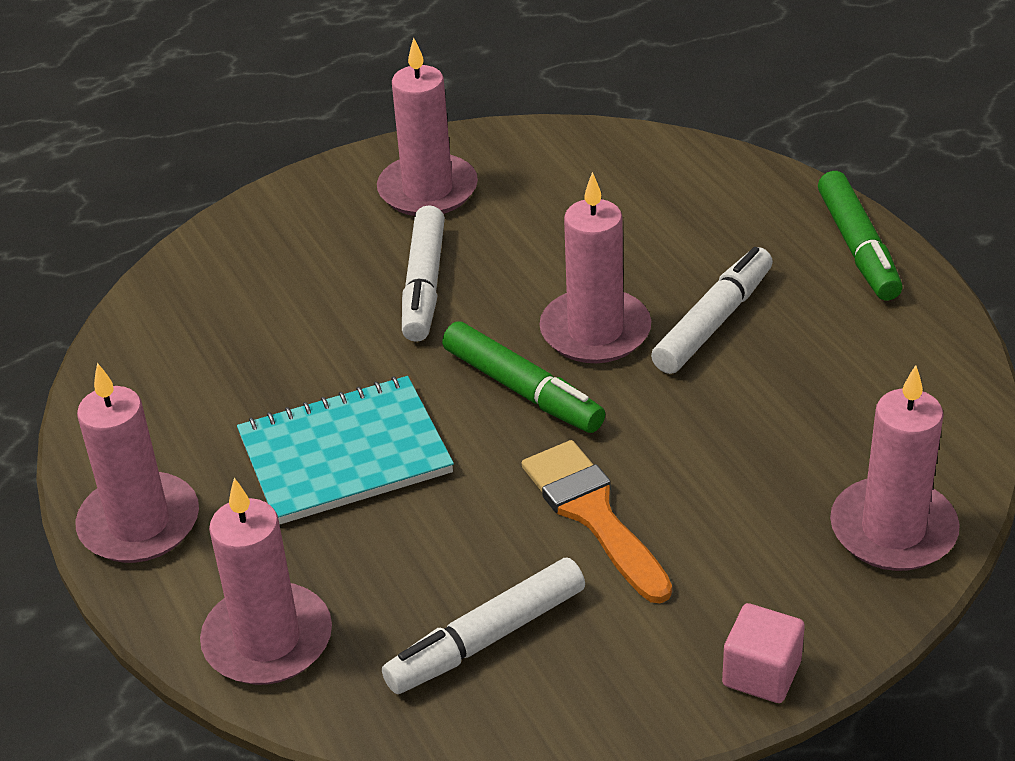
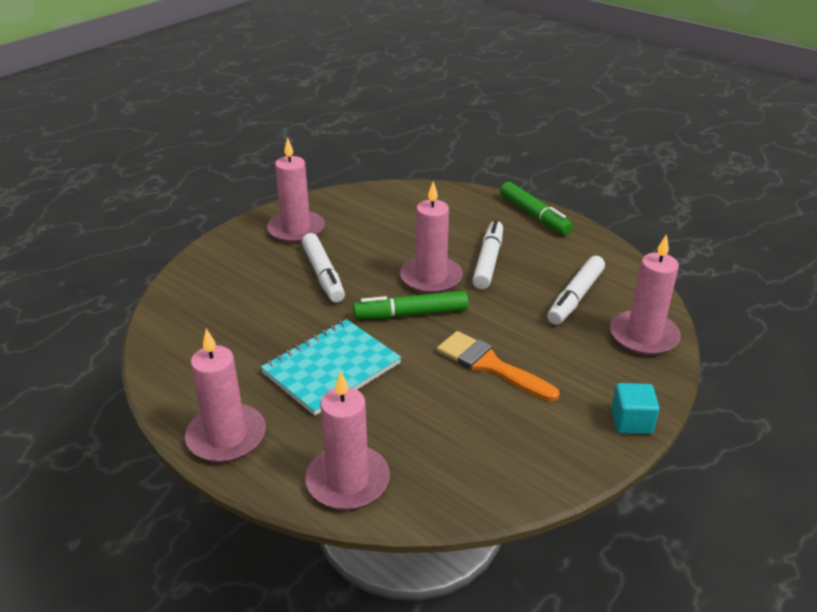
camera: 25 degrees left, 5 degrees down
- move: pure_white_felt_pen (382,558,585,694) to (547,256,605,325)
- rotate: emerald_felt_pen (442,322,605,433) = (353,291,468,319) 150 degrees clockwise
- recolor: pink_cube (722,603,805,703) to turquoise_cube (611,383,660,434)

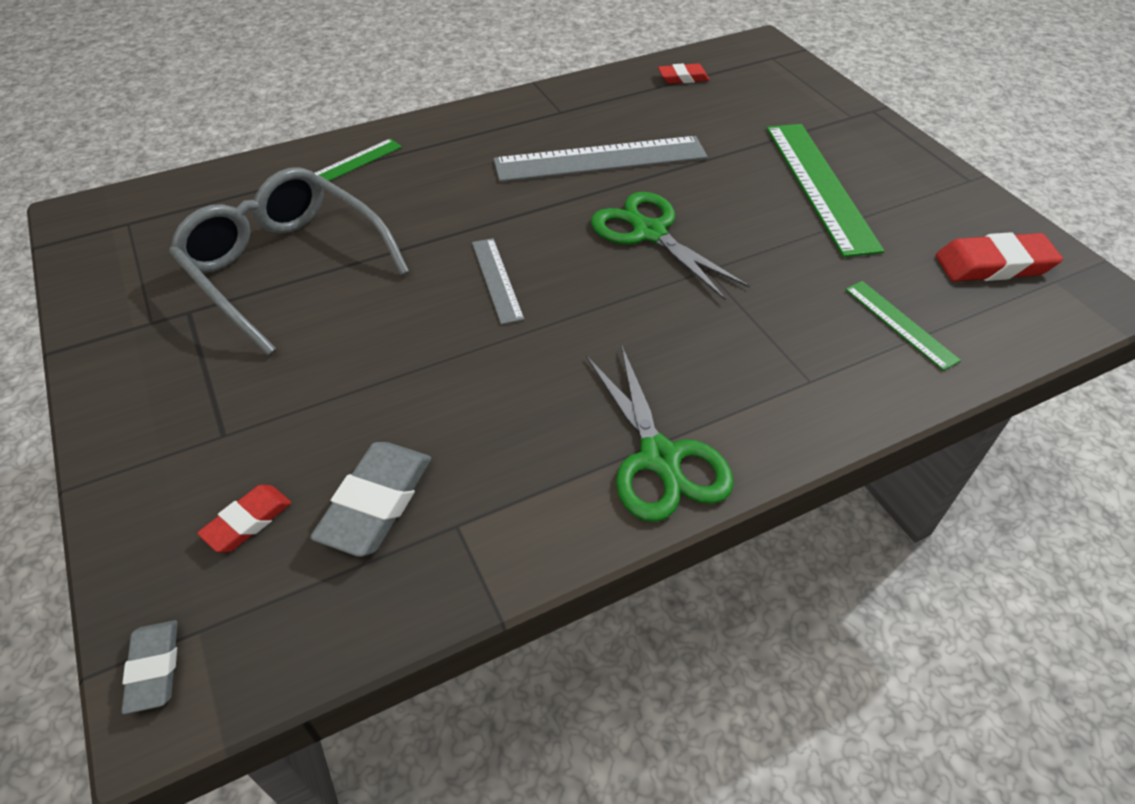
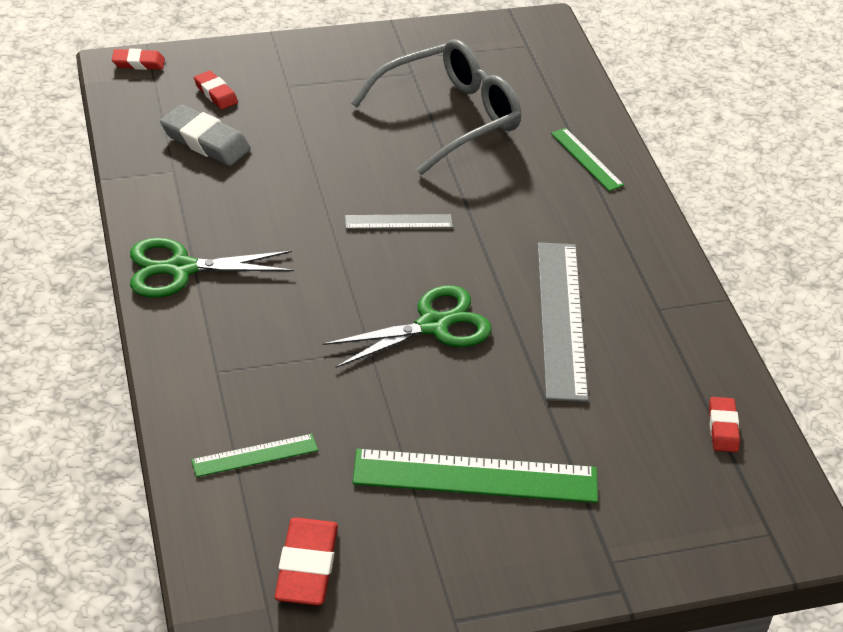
camera: 100 degrees right, 5 degrees down
- recolor: ash-grey_eraser (121,620,178,714) to crimson_eraser (112,48,165,70)

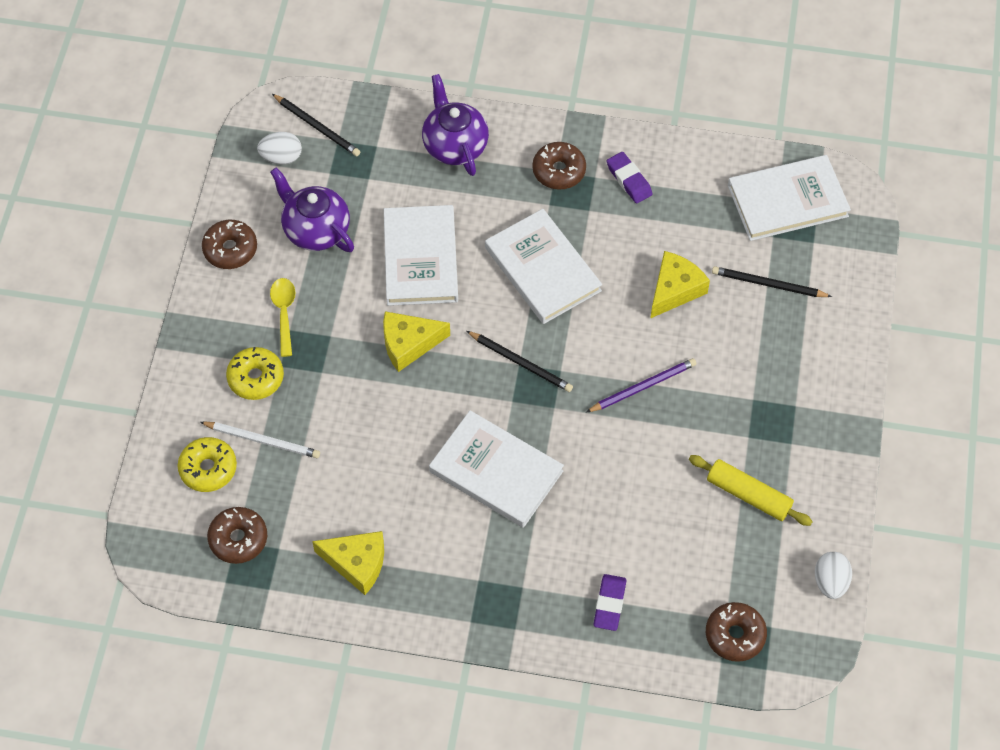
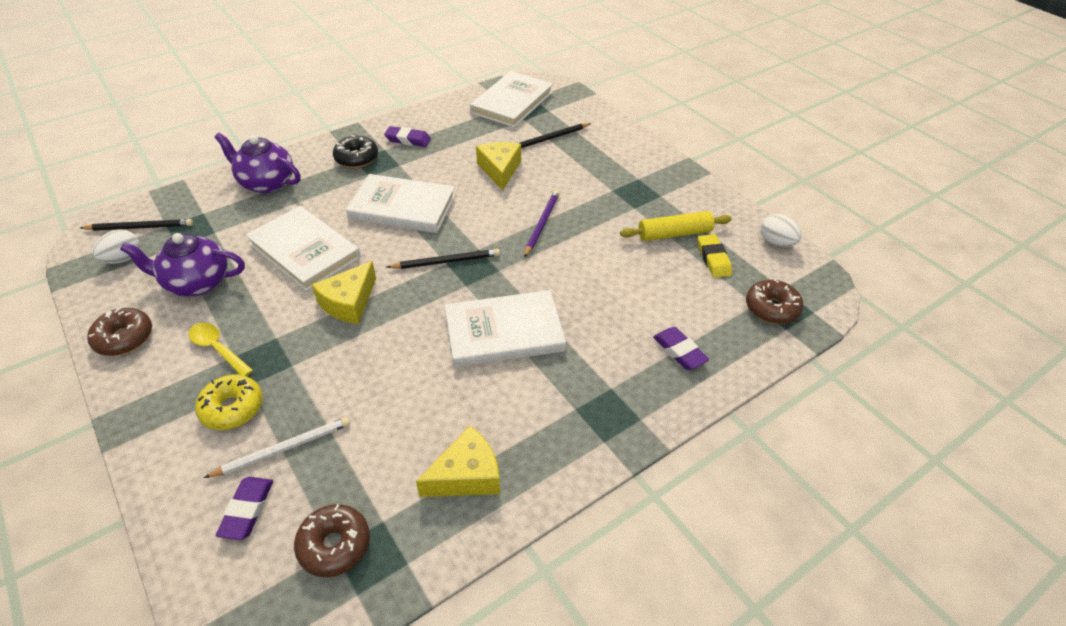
camera: 45 degrees left, 15 degrees down
- replace: golden_doughnut (178,437,237,492) to royal_purple_eraser (216,477,273,540)
- recolor: dark_brown_doughnut (532,142,586,190) to black_doughnut (333,135,378,168)
- insert: golden_eraser (698,234,732,278)

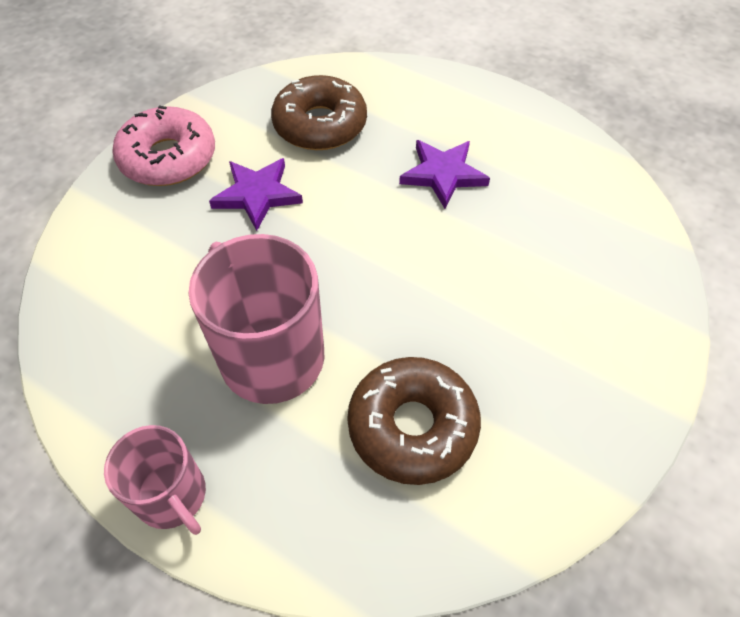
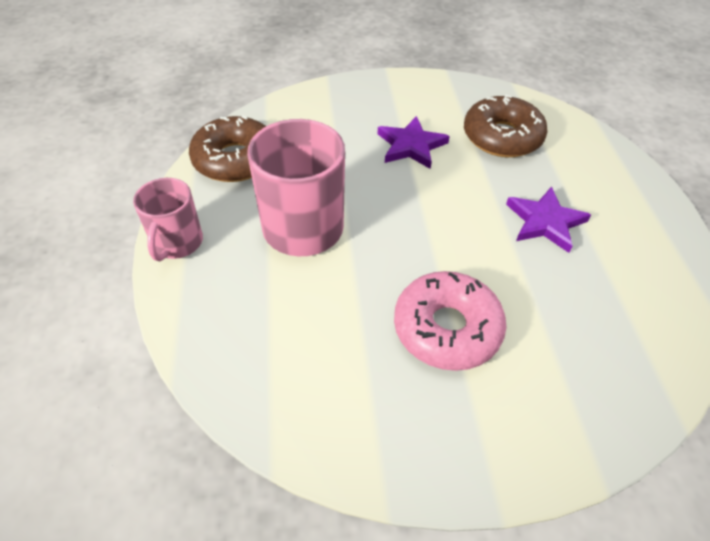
camera: 50 degrees right, 5 degrees down
- move: pink_doughnut (112,105,215,186) to (394,271,507,371)
- move: dark_brown_doughnut (347,357,481,485) to (189,115,266,182)

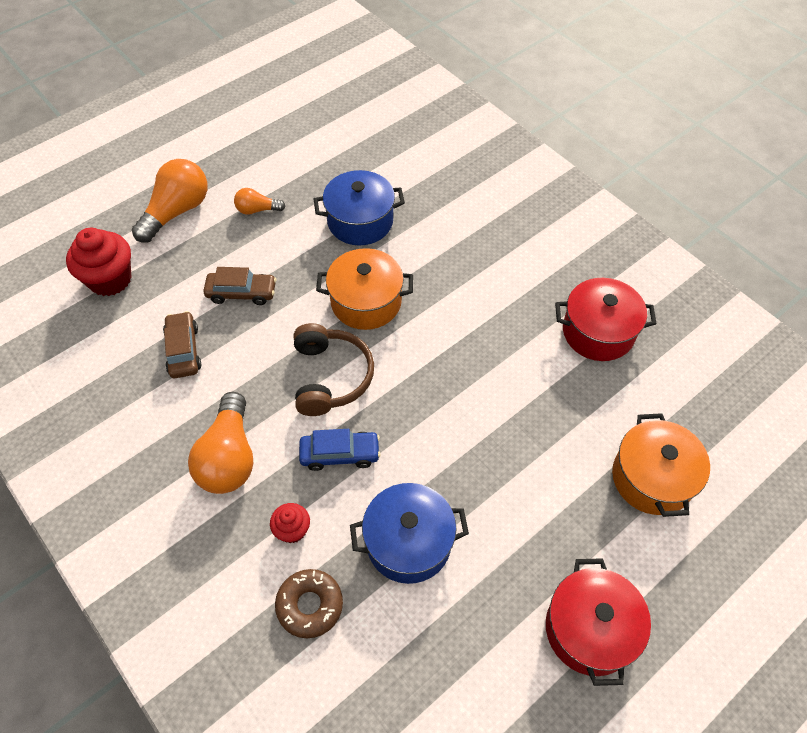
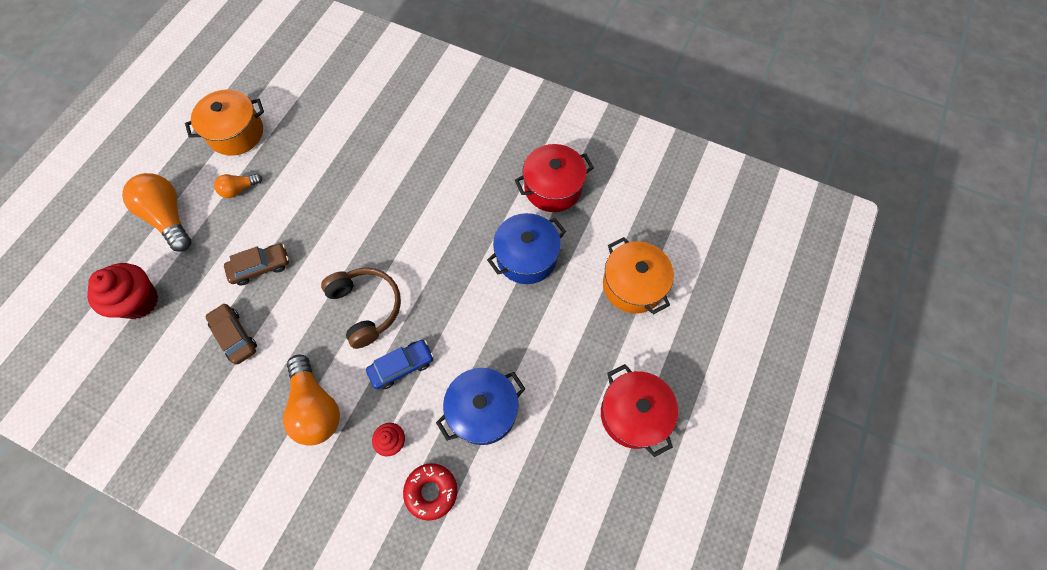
camera: 25 degrees left, 10 degrees up
- rotate: bright_orange_lightbulb (132,159,208,243) = (122,173,192,252) 45 degrees counterclockwise
- recolor: dark_brown_doughnut (275,569,343,638) to crimson_doughnut (403,463,457,521)
- move: blue_stockpot (314,170,405,245) to (487,213,566,284)
- move: bright_orange_stockpot (316,248,413,330) to (185,89,264,156)

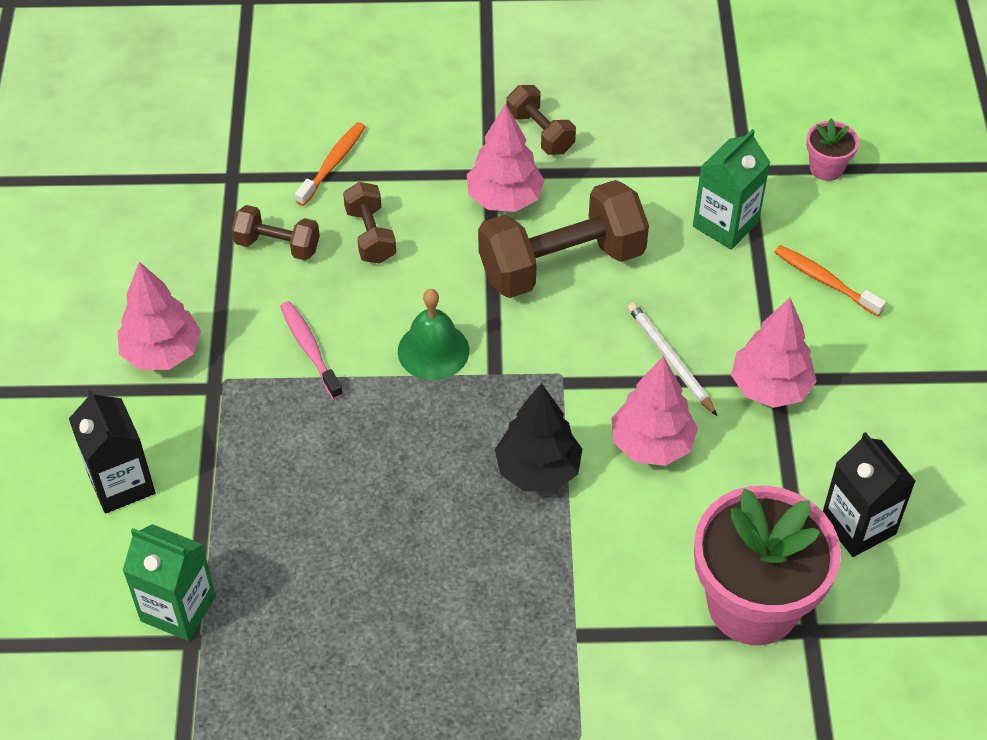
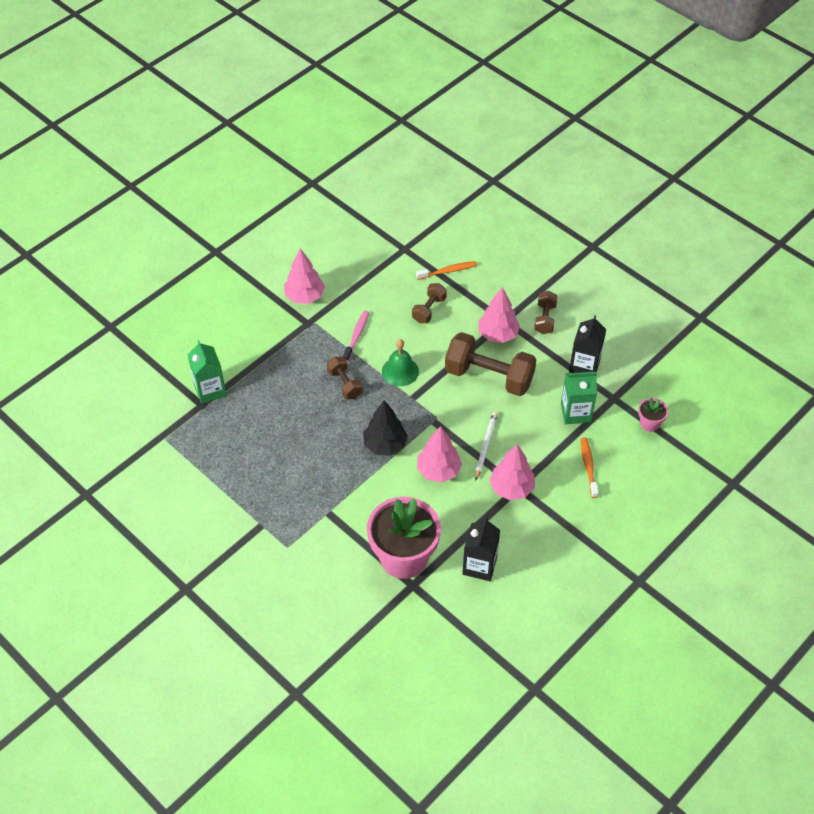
camera: 45 degrees right, 0 degrees up
- move: black_carton (69,389,155,514) to (569,316,606,373)
- move: dark_brown_free_weight (231,205,320,260) to (327,357,363,399)

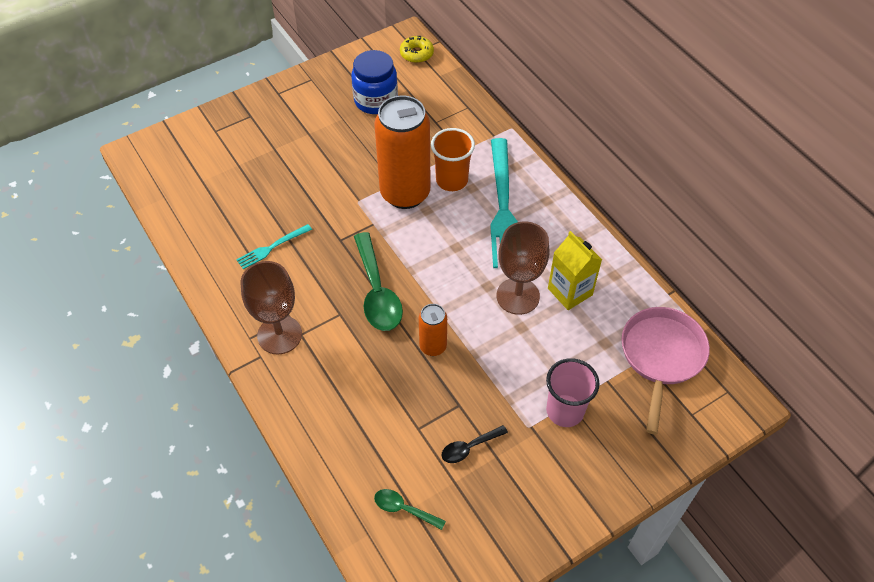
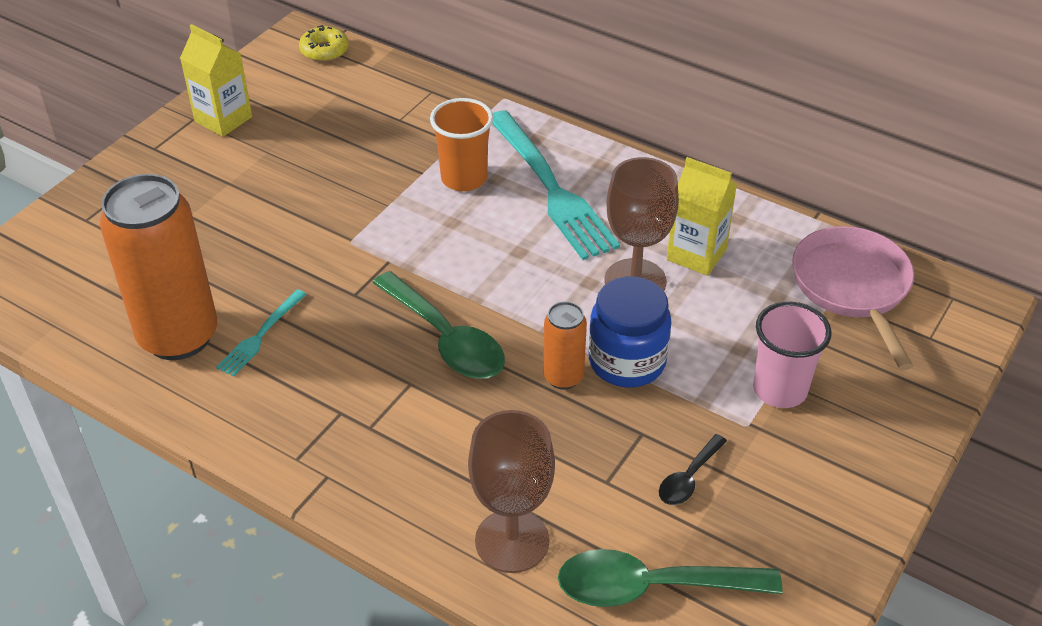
camera: 25 degrees left, 10 degrees down
- move: dark_brown_wine_glass (241,261,302,354) to (468,410,555,573)
- move: blue_jar (351,50,398,114) to (588,276,672,387)
- move: bright_orange_can (374,95,431,209) to (100,174,217,360)
- resize: emerald_spoon (374,489,446,530) = (558,549,783,607) x1.93
- insert: golden_carton (180,24,252,137)

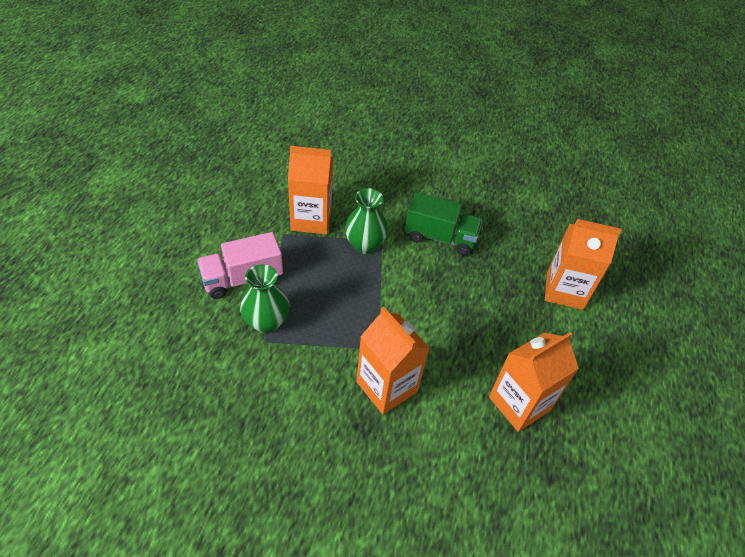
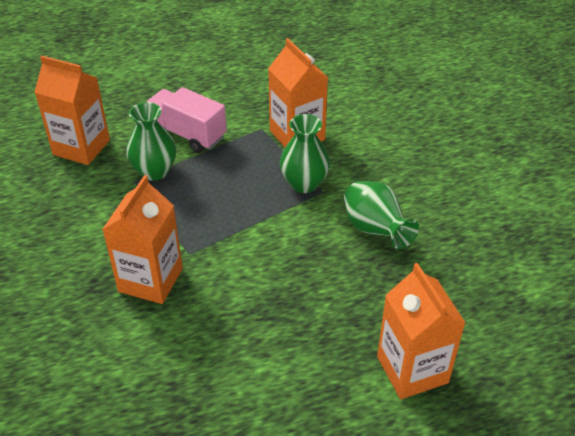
camera: 60 degrees right, 5 degrees down
- replace: emerald_truck (405,192,483,255) to emerald_vase (344,181,419,249)
- move: bright_orange_carton (489,332,579,432) to (34,56,110,165)

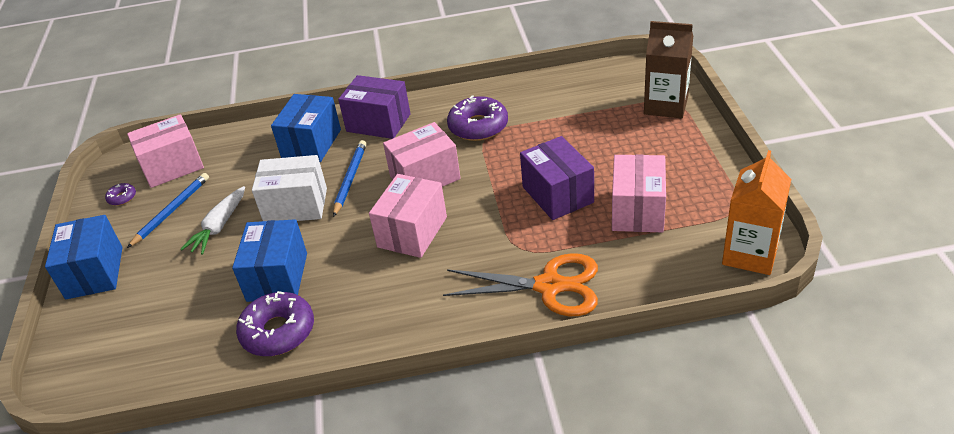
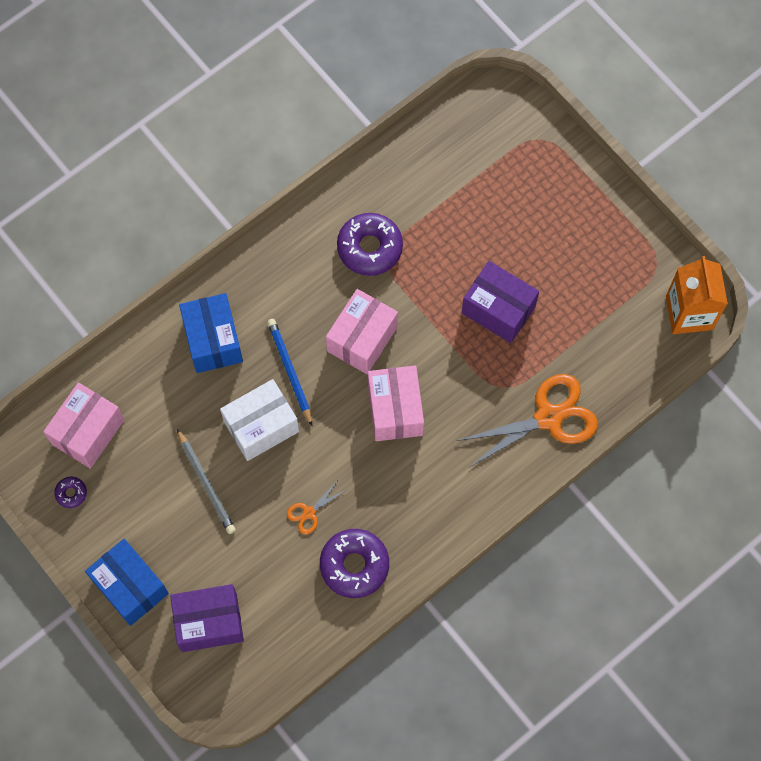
camera: 35 degrees left, 30 degrees up
- delete: blue_pencil (127,173,209,248)
- replace: pure_white_carrot (181,186,245,254) to ash-grey_pencil (177,429,236,534)
- replace: blue_box (232,219,307,302) to bright_orange_shears (287,482,346,534)
- move: royal_purple_box (338,75,410,139) to (170,584,244,652)
- delete: pink_box (612,154,666,232)
- delete: dark_brown_carton (644,21,693,118)

